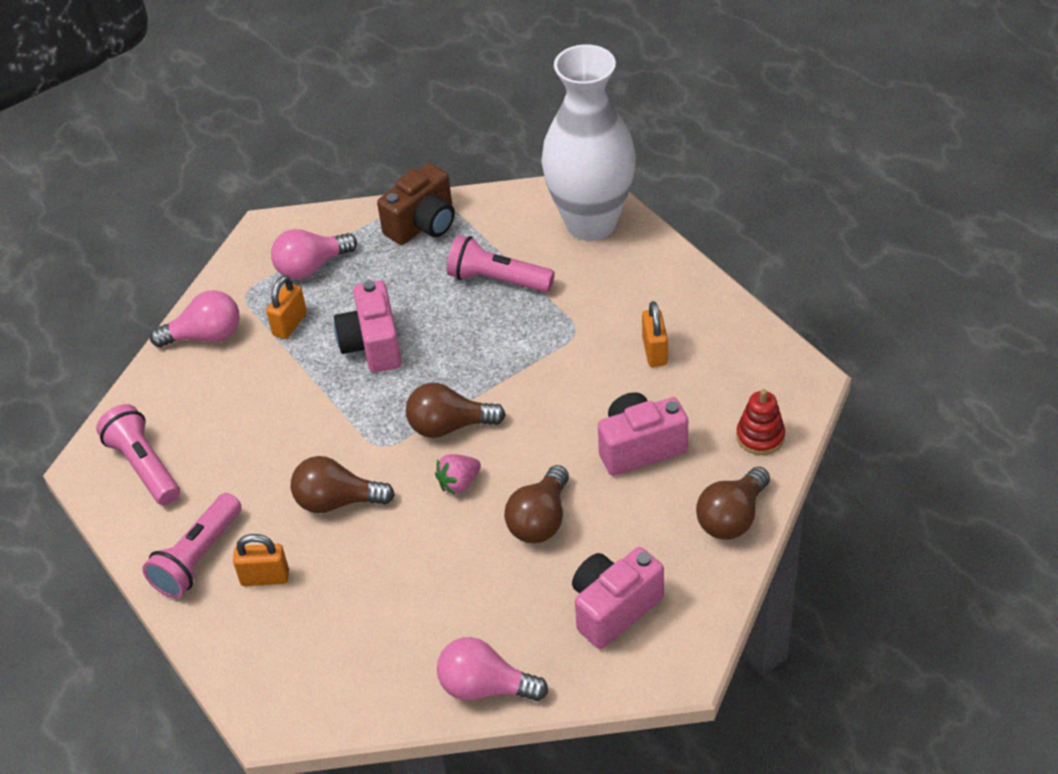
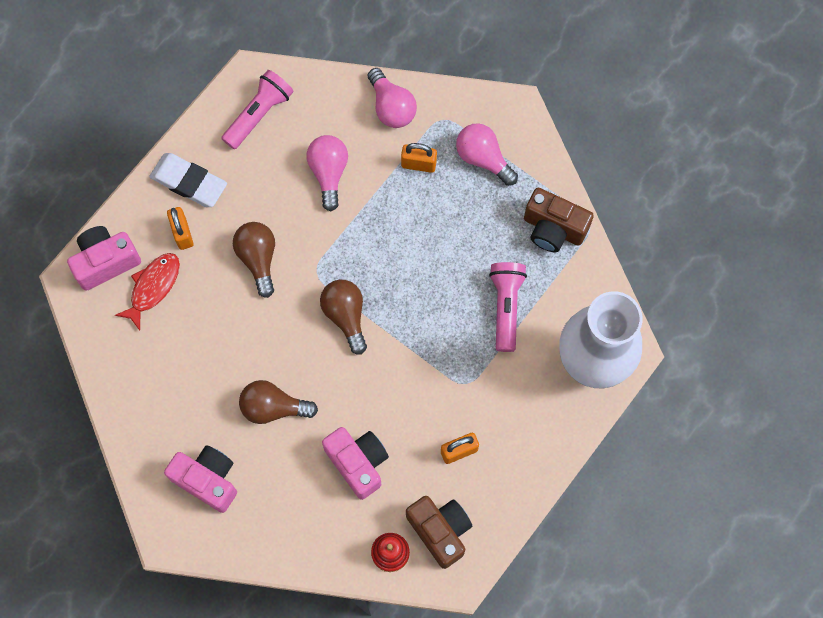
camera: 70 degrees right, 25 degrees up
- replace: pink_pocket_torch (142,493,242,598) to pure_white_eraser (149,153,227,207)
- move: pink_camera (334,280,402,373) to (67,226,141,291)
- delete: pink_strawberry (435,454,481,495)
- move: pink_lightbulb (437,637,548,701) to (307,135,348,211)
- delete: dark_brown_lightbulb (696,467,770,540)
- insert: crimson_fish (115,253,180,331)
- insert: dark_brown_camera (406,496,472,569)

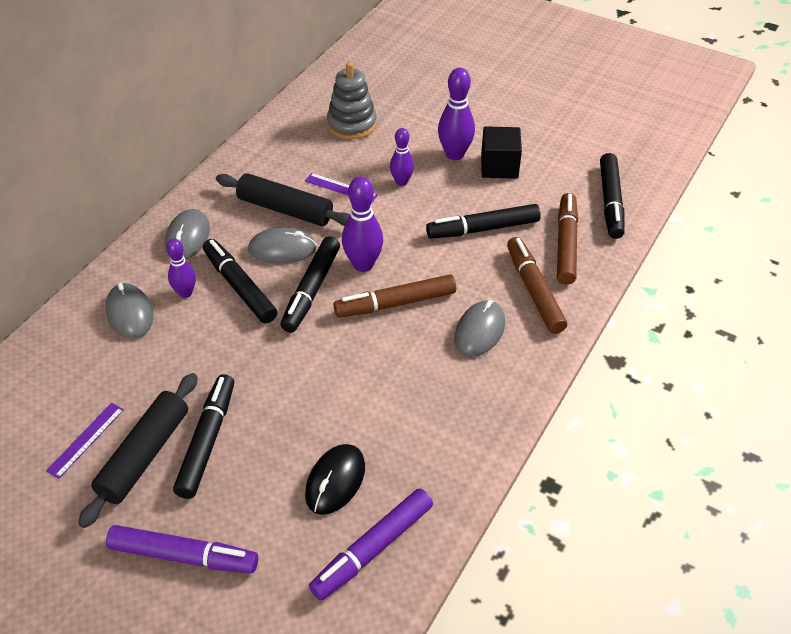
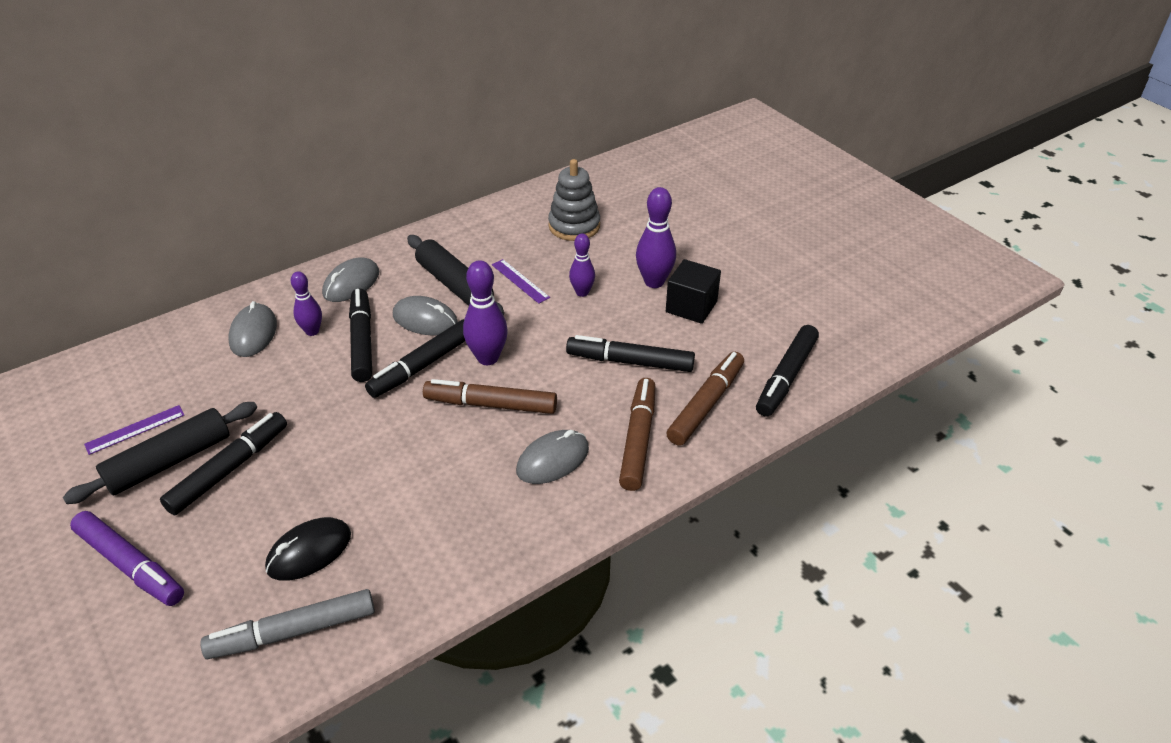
camera: 25 degrees right, 5 degrees down
- recolor: royal_purple_felt_pen (309,489,433,600) to ash-grey_felt_pen (200,589,375,659)

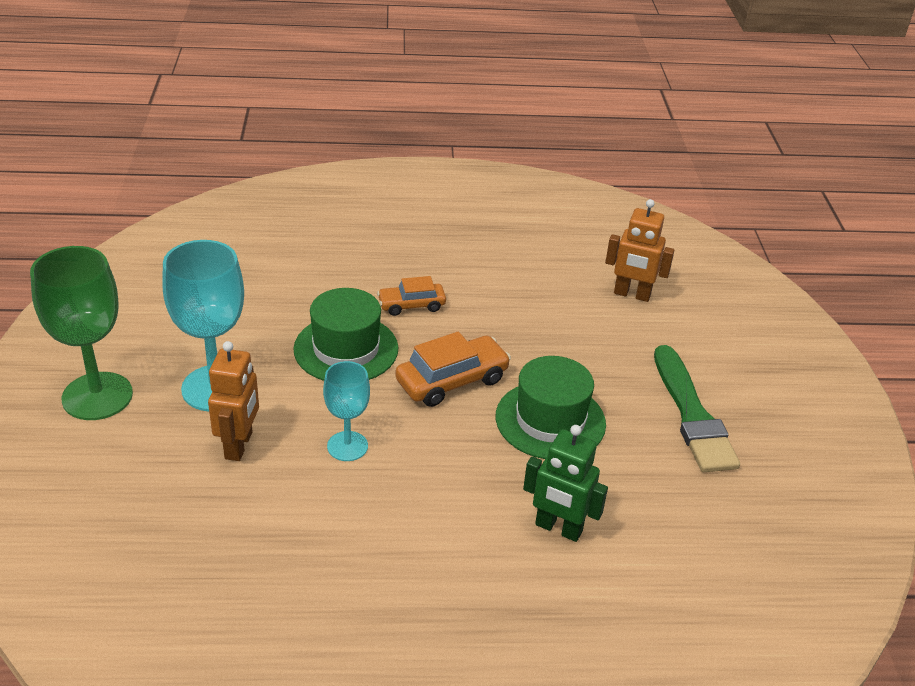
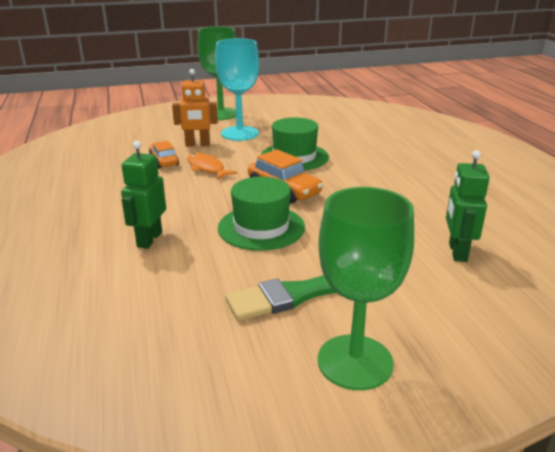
camera: 80 degrees right, 10 degrees down
- replace: turquoise_wine_glass (323,361,370,461) to bright_orange_fish (187,153,237,180)
- move: bright_orange_toy_car (377,276,446,316) to (149,141,179,168)
- recolor: bright_orange_robot_figure (605,199,675,302) to emerald_robot_figure (446,150,490,262)
- insert: emerald_wine_glass (317,187,414,390)

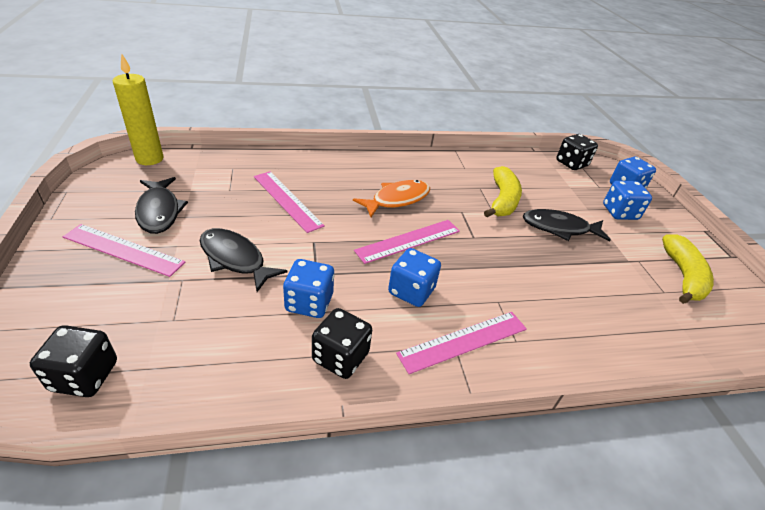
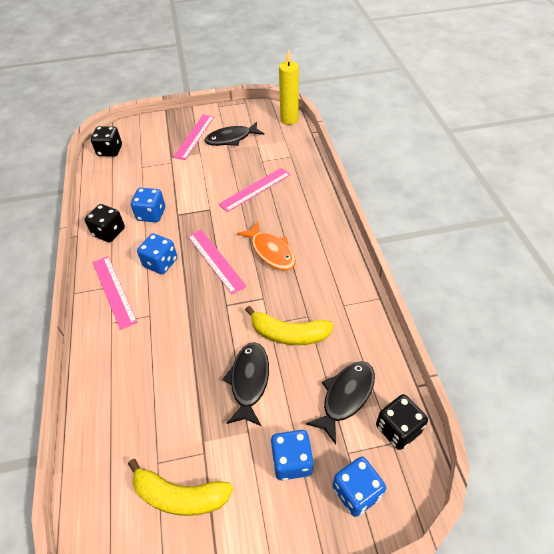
camera: 95 degrees right, 10 degrees up
- move: black_fish (199,228,288,292) to (306,361,375,444)

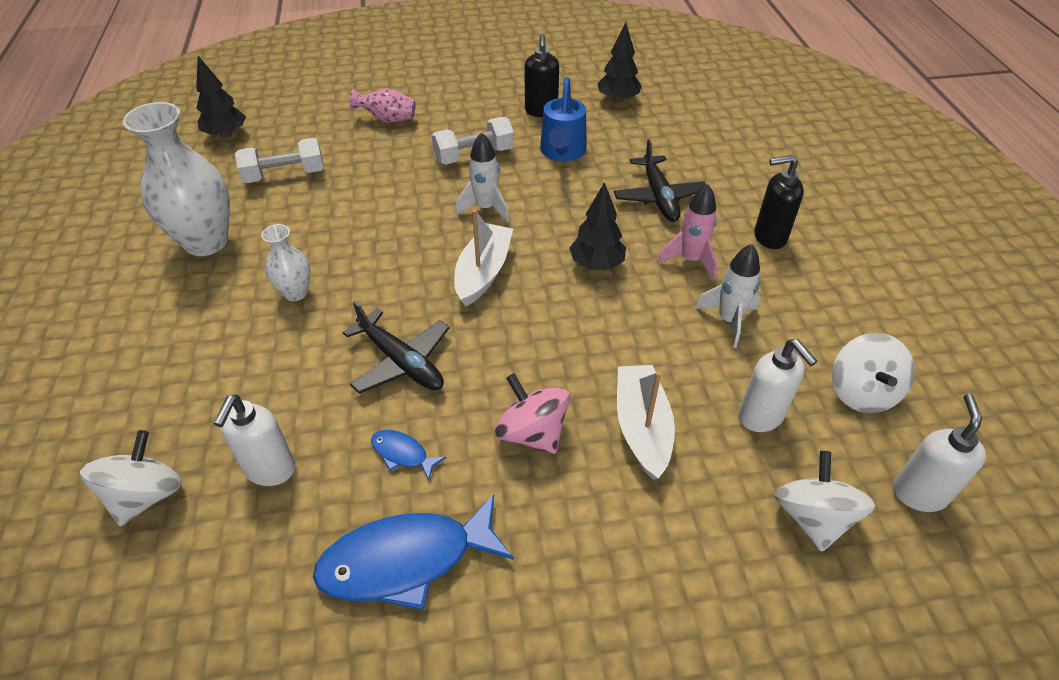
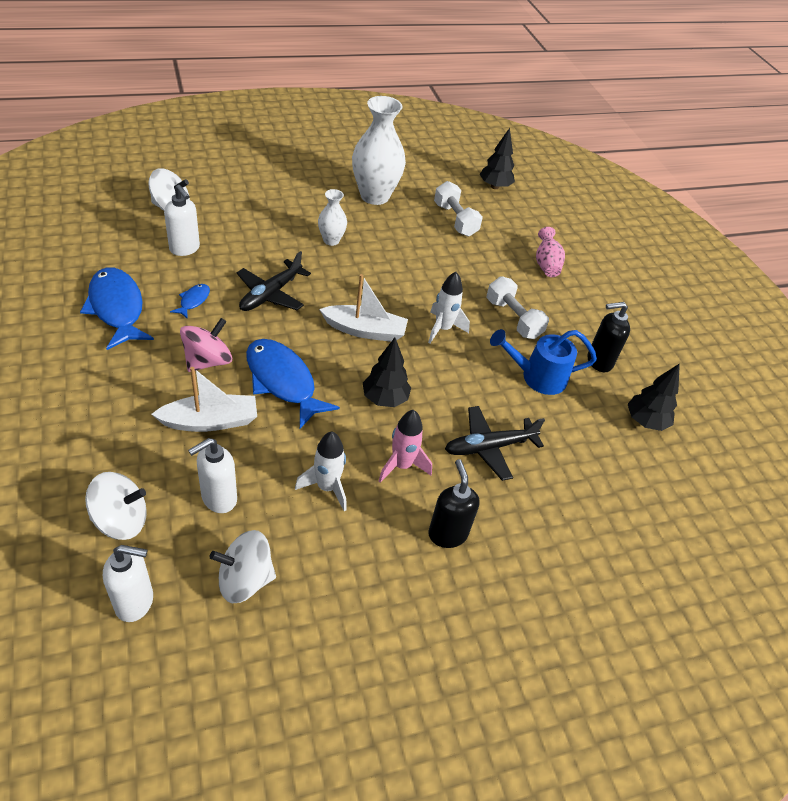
camera: 75 degrees right, 0 degrees up
- rotate: pure_white_soap_pump (213,394,295,486) = (164,185,200,256) 135 degrees counterclockwise
- insert: blue_fish (246,339,340,428)

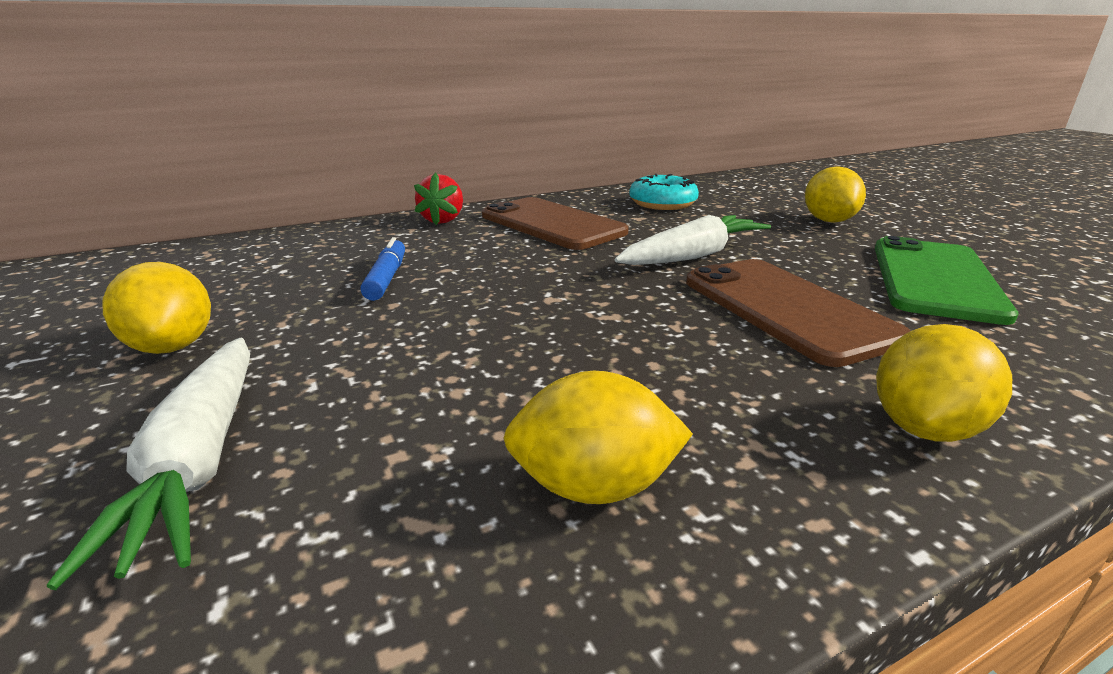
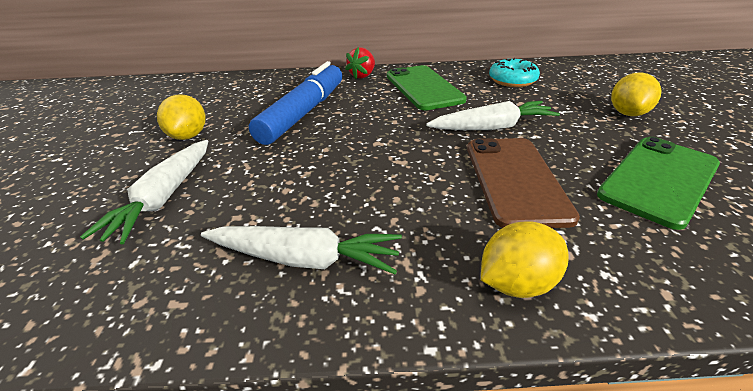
camera: 25 degrees right, 10 degrees up
- resize: blue_felt_pen (360,237,405,301) = (249,61,342,145) x2.15
- recolor: dark_brown_phone (482,197,629,250) to emerald_phone (387,65,467,111)
- replace: golden_toy_lemon (503,371,693,504) to pure_white_carrot (201,226,402,275)

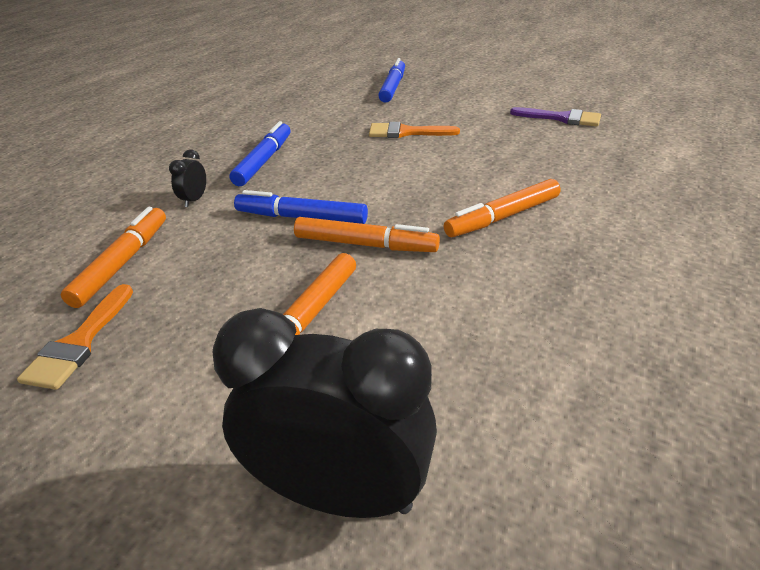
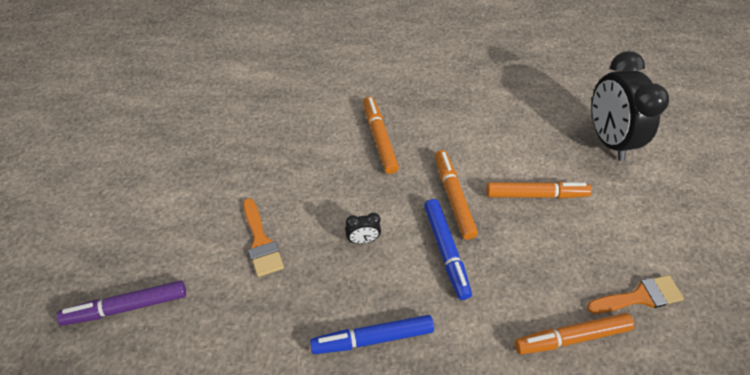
camera: 120 degrees left, 15 degrees up
- move: black_bedside_clock (169,149,206,207) to (345,213,381,244)
- recolor: blue_felt_pen (378,58,405,103) to royal_purple_felt_pen (56,280,186,326)
- rotate: bright_orange_felt_pen (444,179,560,237) = (363,97,399,174) 135 degrees counterclockwise
- delete: royal_purple_paint_brush (510,107,601,126)

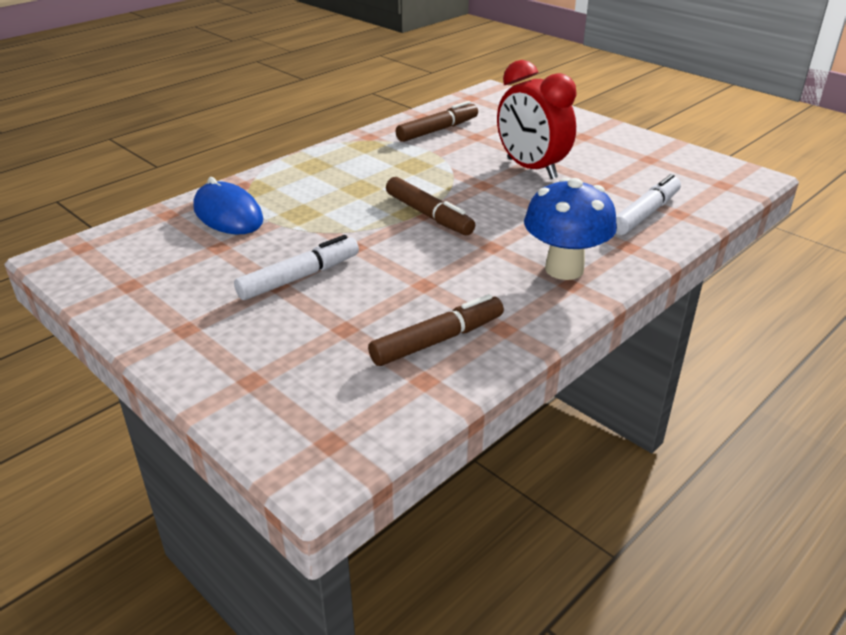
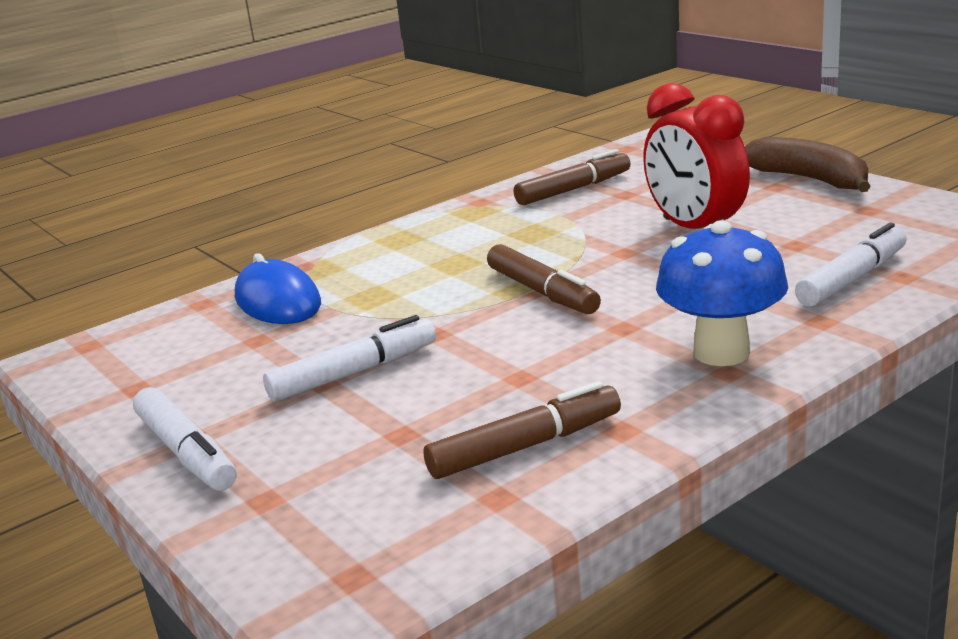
camera: 10 degrees right, 10 degrees down
- insert: pure_white_felt_pen (133,387,237,491)
- insert: dark_brown_banana (745,137,871,192)

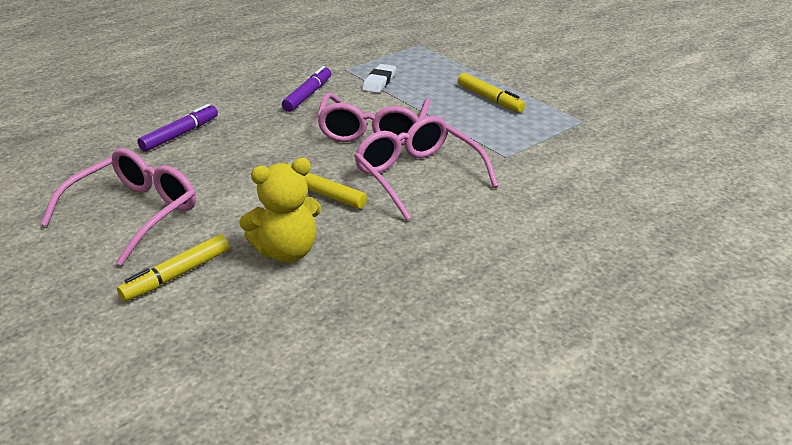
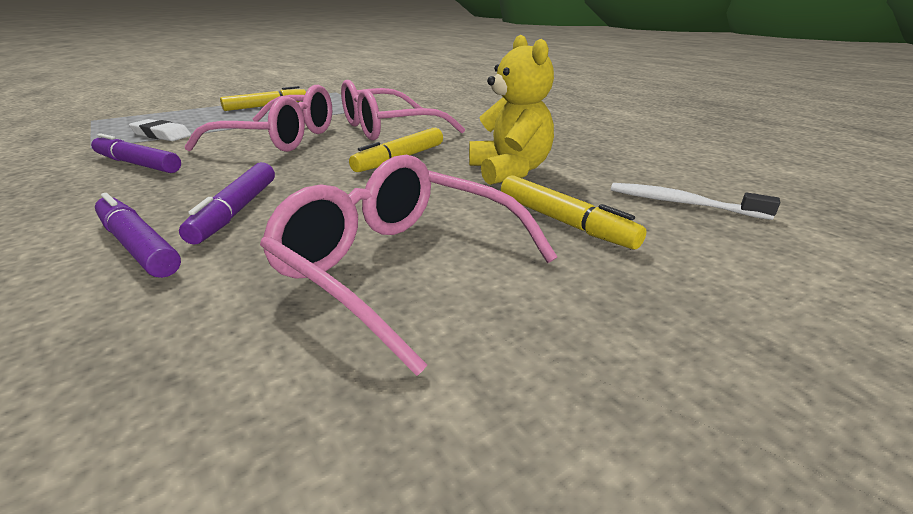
camera: 85 degrees left, 5 degrees down
- insert: royal_purple_felt_pen (179,162,275,244)
- insert: pure_white_toothbrush (611,183,780,220)

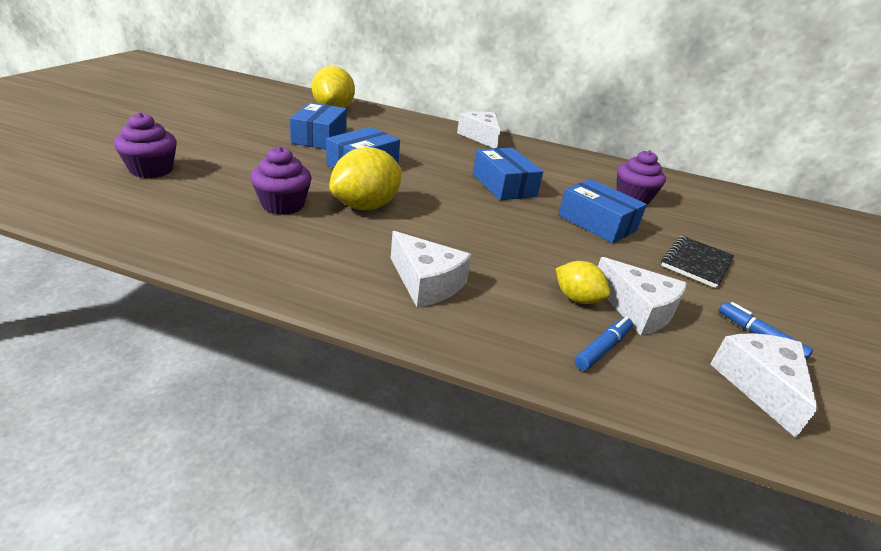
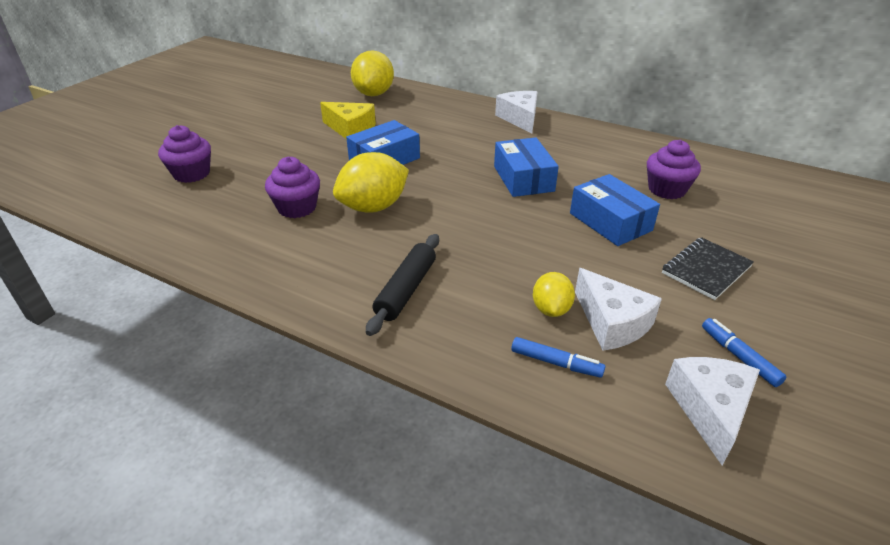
camera: 15 degrees right, 5 degrees up
- replace: blue_box (290,102,347,149) to golden_cheese (320,102,376,139)
- replace: pure_white_cheese (391,231,472,308) to black_dough_roller (366,234,439,336)
- rotate: golden_toy_lemon (556,261,610,304) = (533,272,575,317) 45 degrees clockwise
- rotate: blue_felt_pen (574,317,633,371) = (511,337,605,378) 60 degrees clockwise

